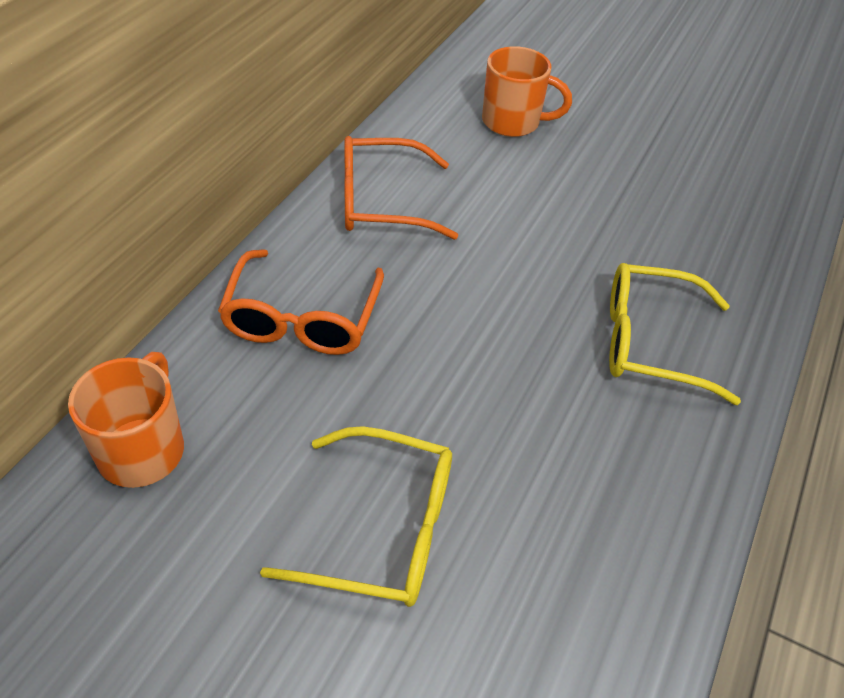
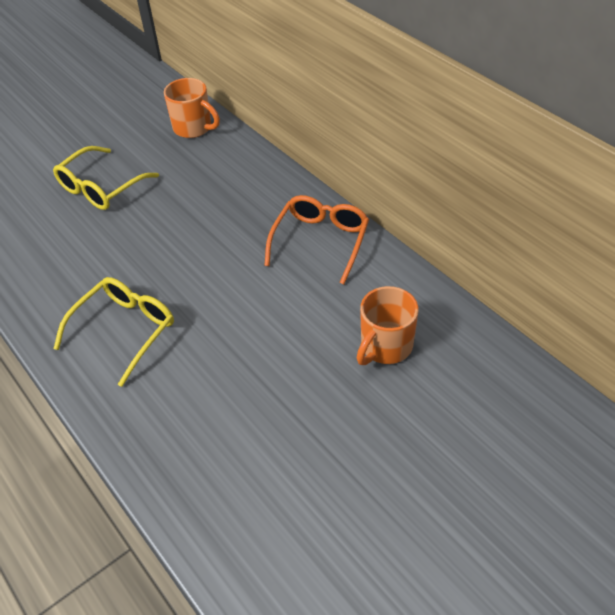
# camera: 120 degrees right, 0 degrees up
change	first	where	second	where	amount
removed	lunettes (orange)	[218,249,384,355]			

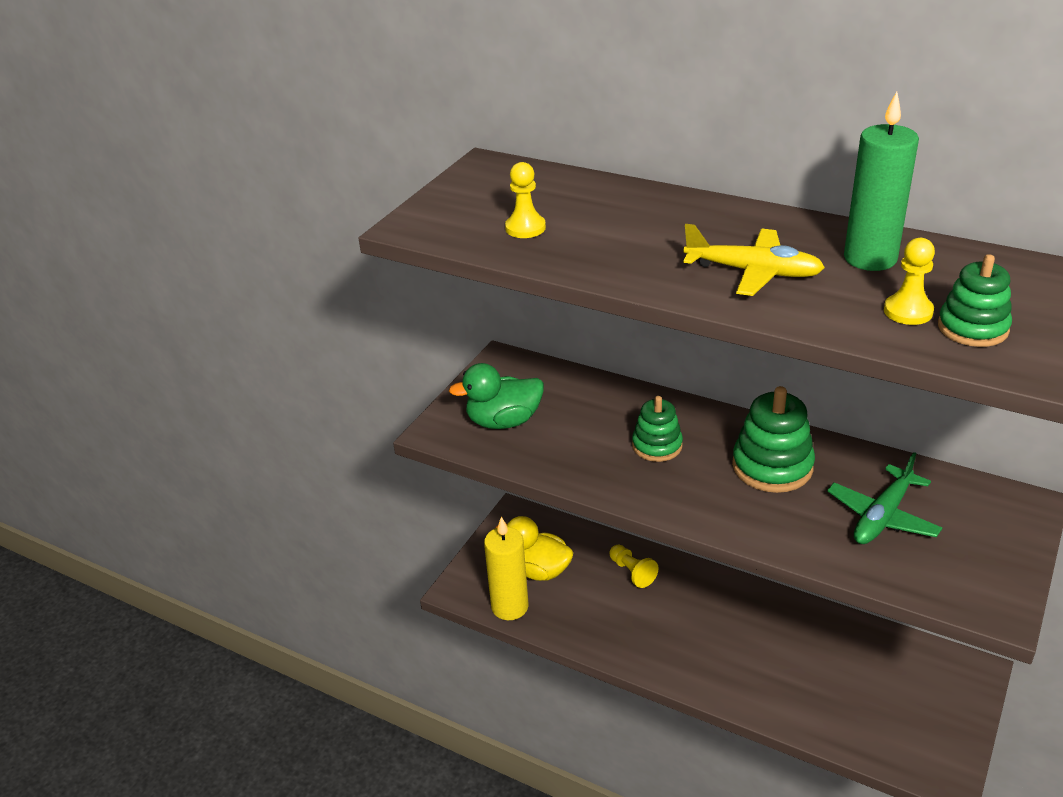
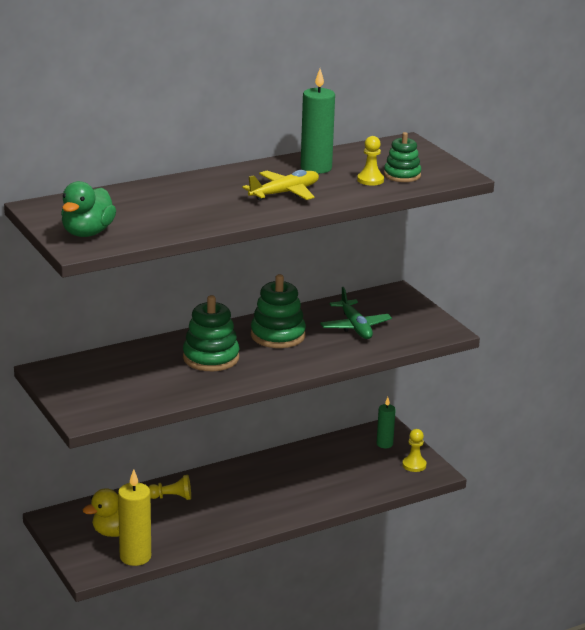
# camera: 60 degrees left, 10 degrees down
change	first	where	second	where	amount
moved	pion (jaune)	[505,162,546,238]		[402,429,426,472]	
moved	canard (vert)	[449,363,544,429]		[61,181,116,237]	
resized	jouet à empiler (vert)	[632,396,683,462]		[183,295,239,371]	x1.54
added			bougie (vert)	[377,397,396,448]	

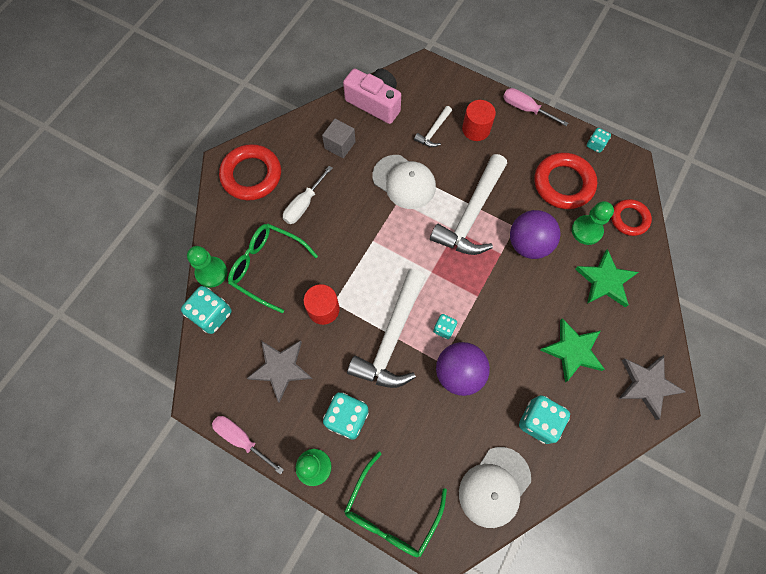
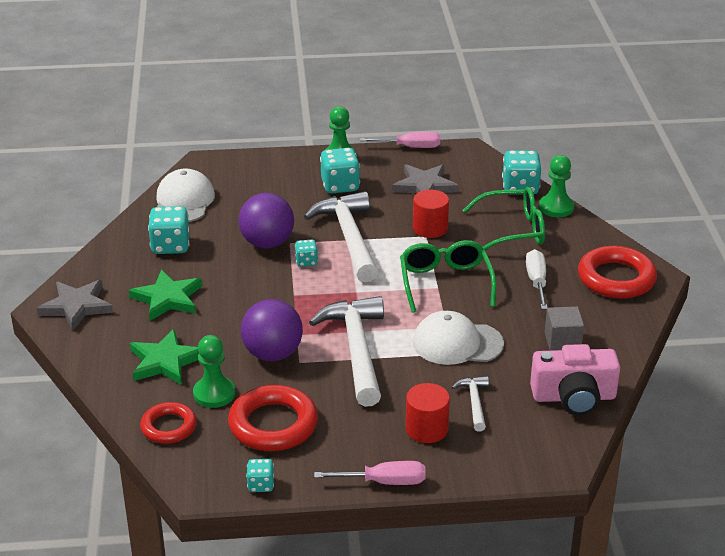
# camera: 145 degrees right, 35 degrees down
change	first	where	second	where	amount
moved	lunettes (vert)	[344,451,447,557]		[400,240,496,313]	

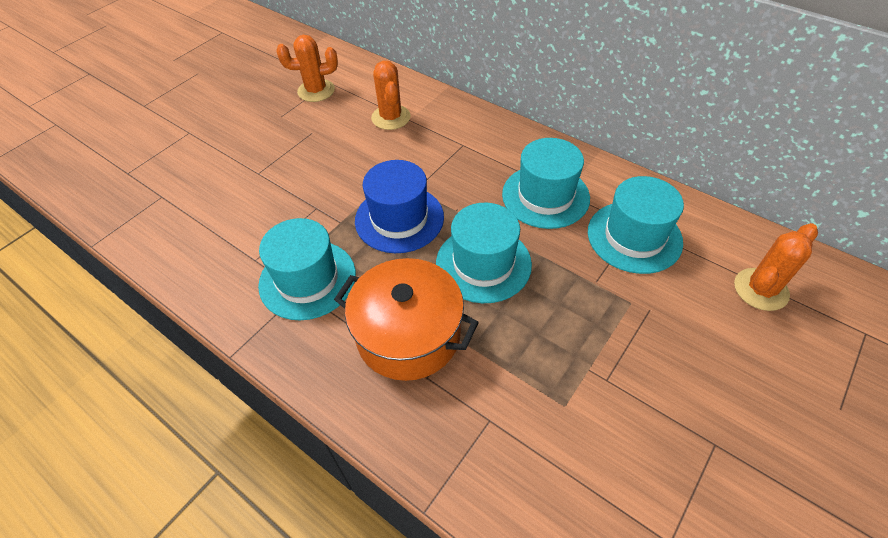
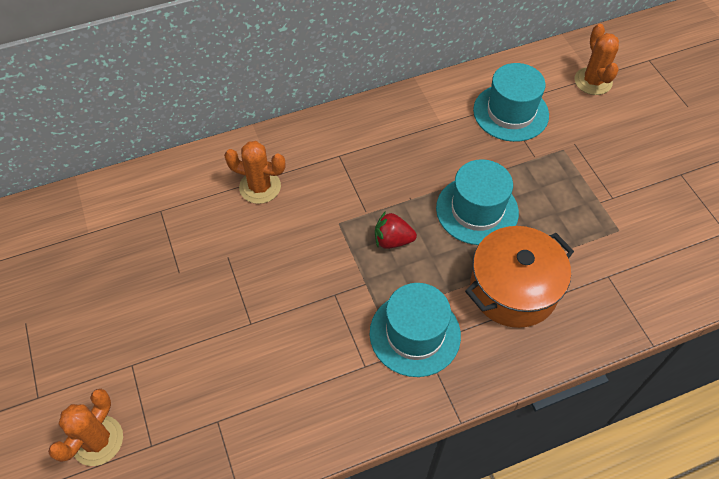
# camera: 60 degrees left, 5 degrees up
change	first	where	second	where	amount
moved	cactus (orange)	[276,35,338,102]		[48,389,123,466]	
removed	chapeau (turquoise)	[502,138,590,229]			
replaced	chapeau (bleu)	[355,160,444,253]	fraise (rouge)	[375,211,417,249]	

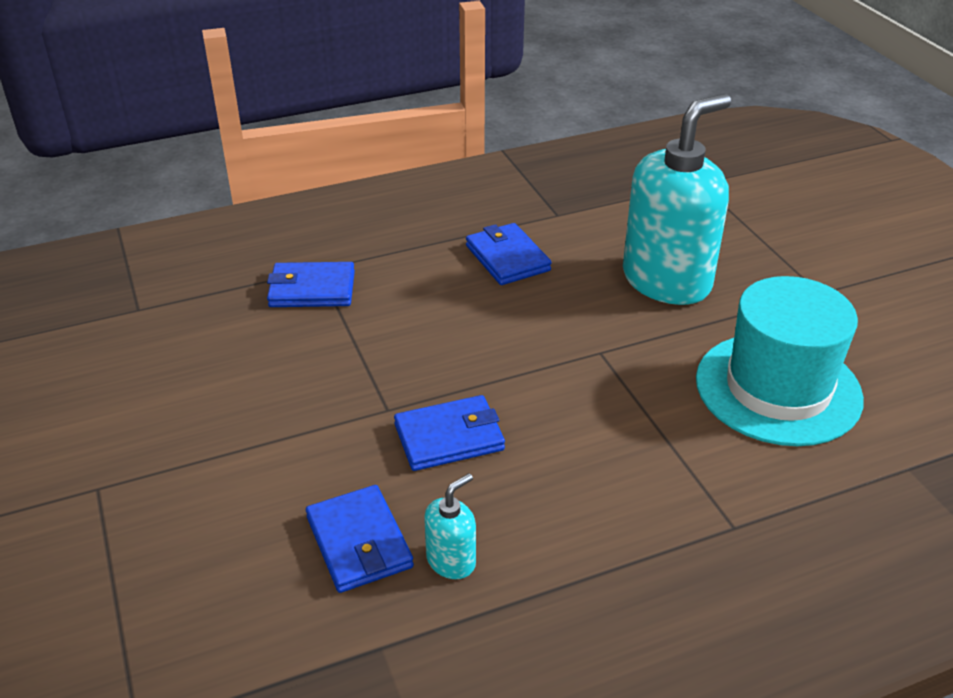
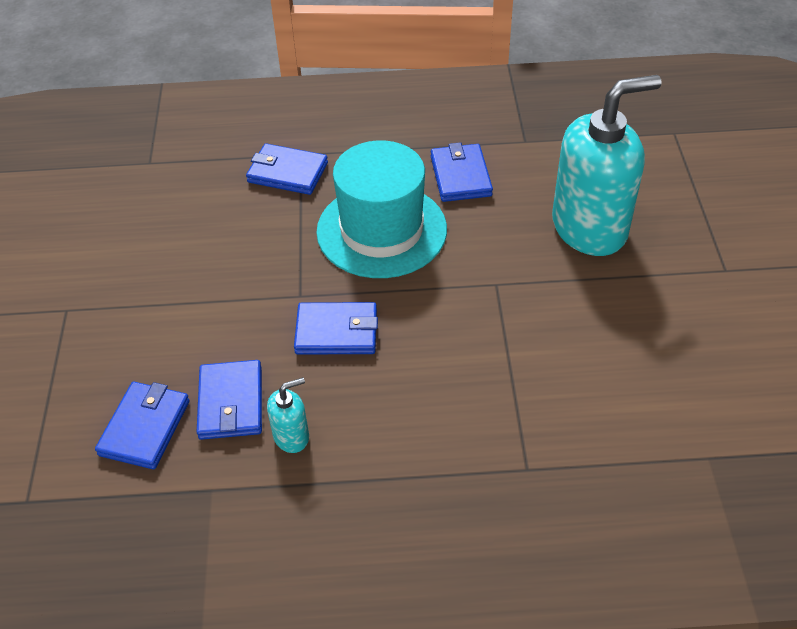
# camera: 20 degrees right, 10 degrees up
change	first	where	second	where	amount
moved	chapeau (turquoise)	[696,276,864,446]		[316,141,447,278]	
added			portefeuille (bleu)	[95,382,190,469]	

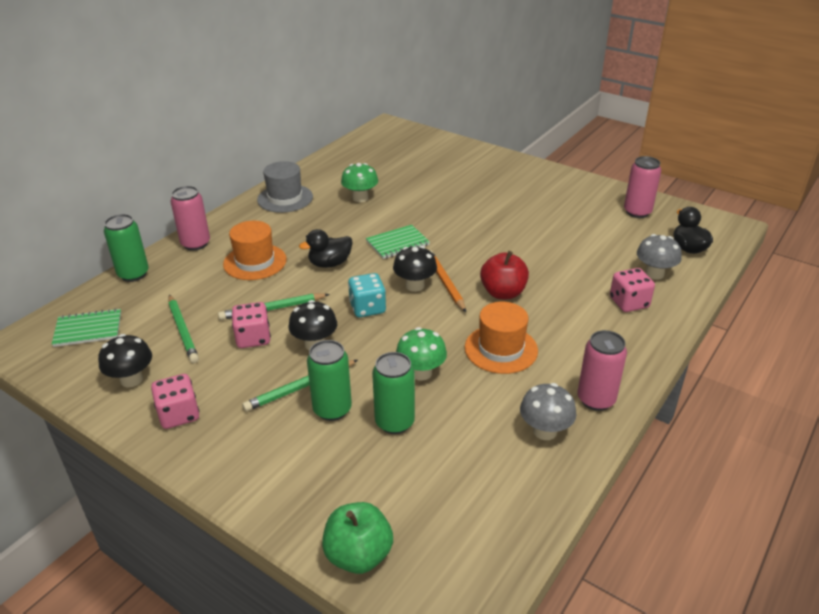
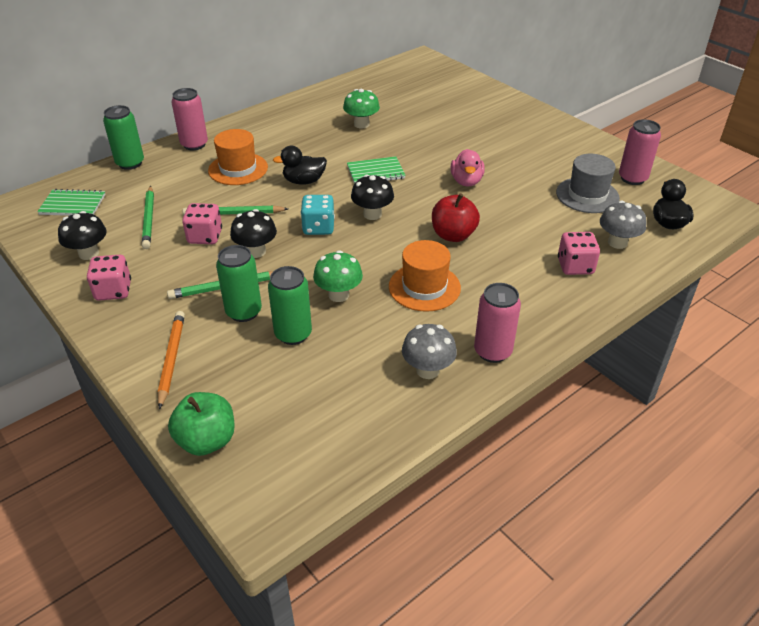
# camera: 15 degrees right, 5 degrees up
change	first	where	second	where	amount
moved	chapeau (gris)	[257,161,313,213]		[556,154,620,213]	
moved	crayon (orange)	[429,250,466,312]		[158,311,185,409]	
added			canard (rose)	[451,149,485,187]	

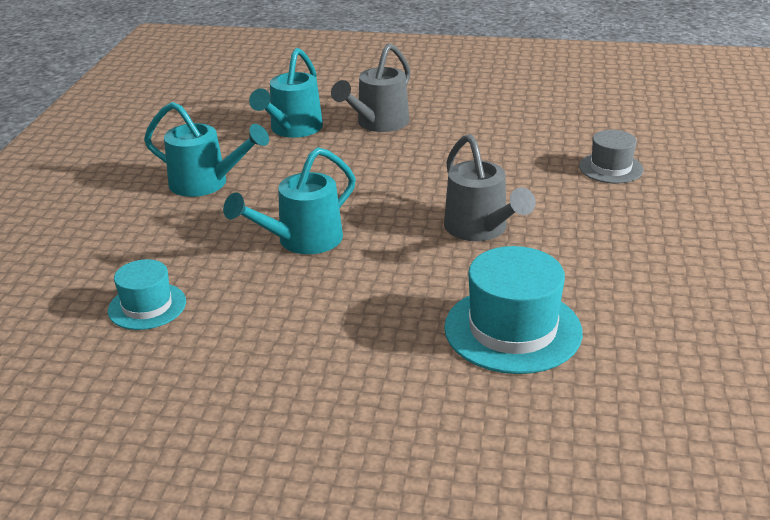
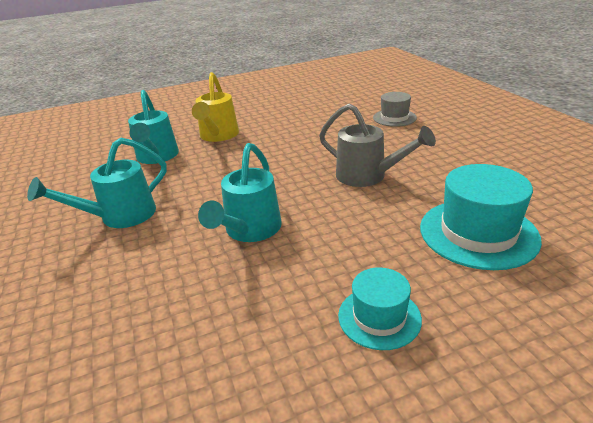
# camera: 30 degrees left, 0 degrees up
change	first	where	second	where	amount
recoloured	arrosoir (gris)	[331,43,411,132]	arrosoir (jaune)	[192,72,239,142]	
turned	arrosoir (turquoise)	[144,102,269,197]		[27,137,167,228]	150 degrees clockwise
moved	chapeau (turquoise)	[108,259,186,330]		[338,267,422,350]	

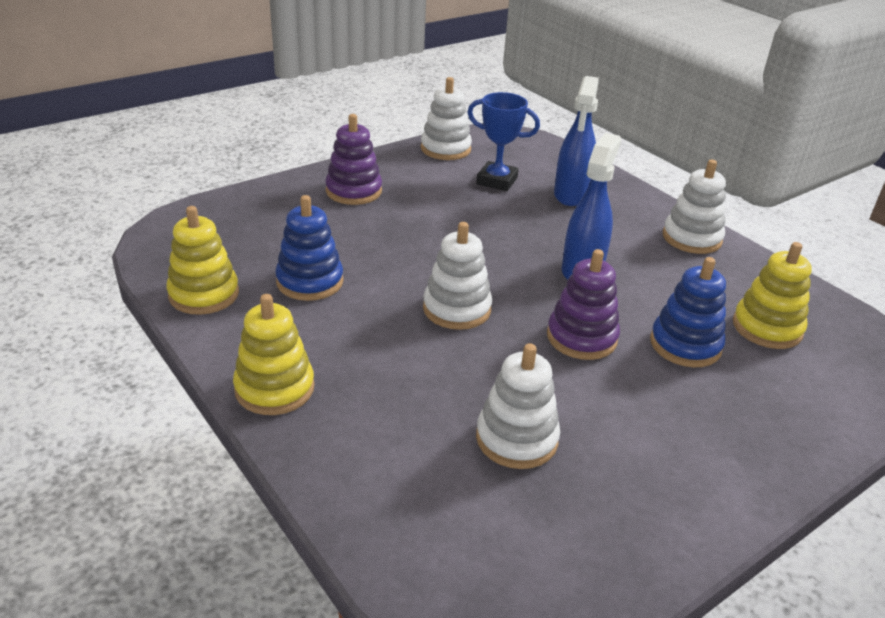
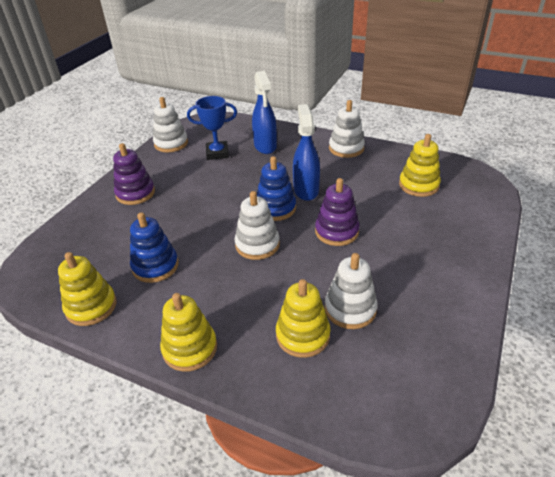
# camera: 25 degrees left, 5 degrees up
change	first	where	second	where	amount
moved	jouet à empiler (bleu)	[650,257,726,367]		[257,156,296,221]	
added			jouet à empiler (jaune)	[276,279,330,358]	

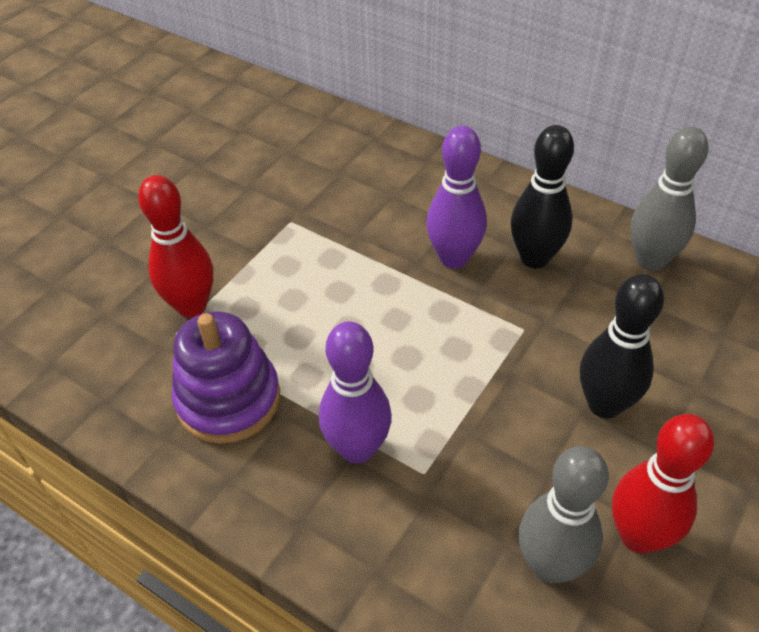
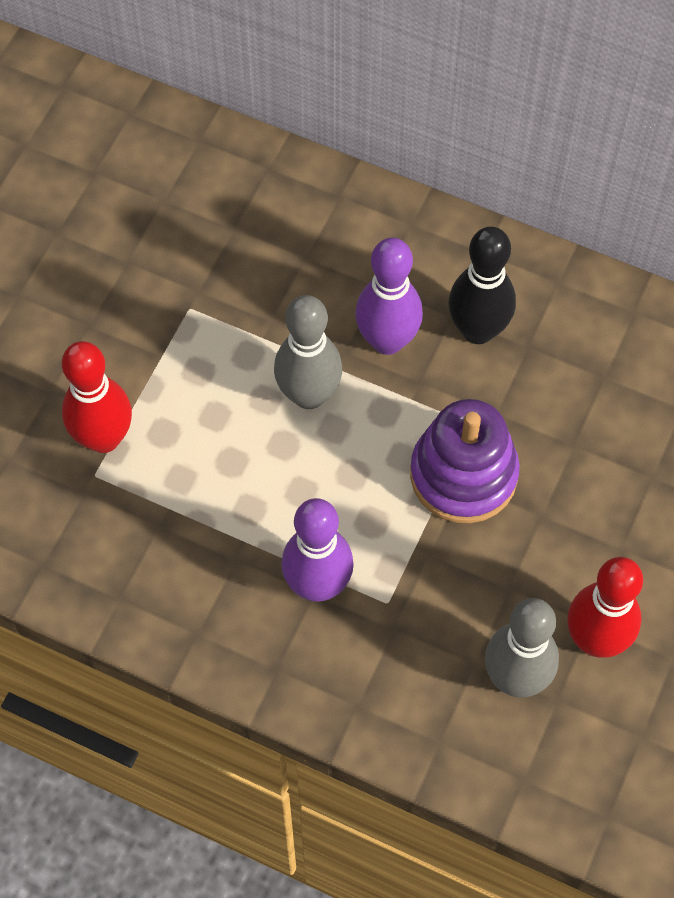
# camera: 10 degrees left, 15 degrees up
change	first	where	second	where	amount
moved	quille (gris)	[631,127,708,271]		[274,295,342,409]	
removed	quille (noir)	[580,274,664,419]			
moved	jouet à empiler (violet)	[172,312,280,444]		[410,399,520,523]	

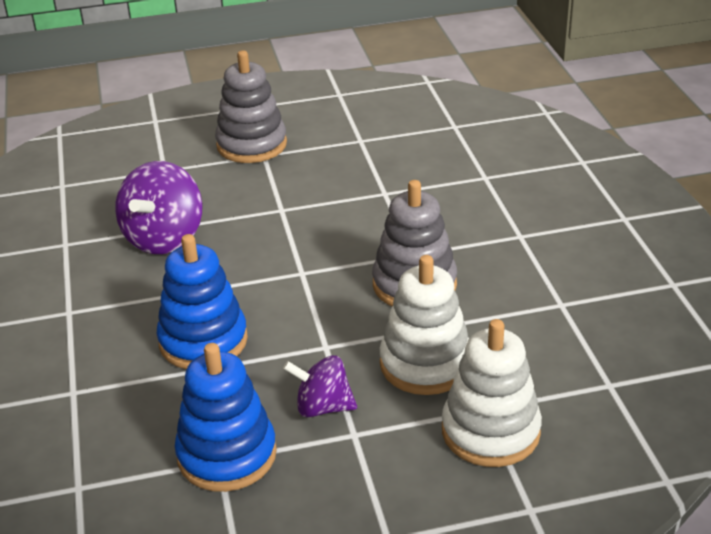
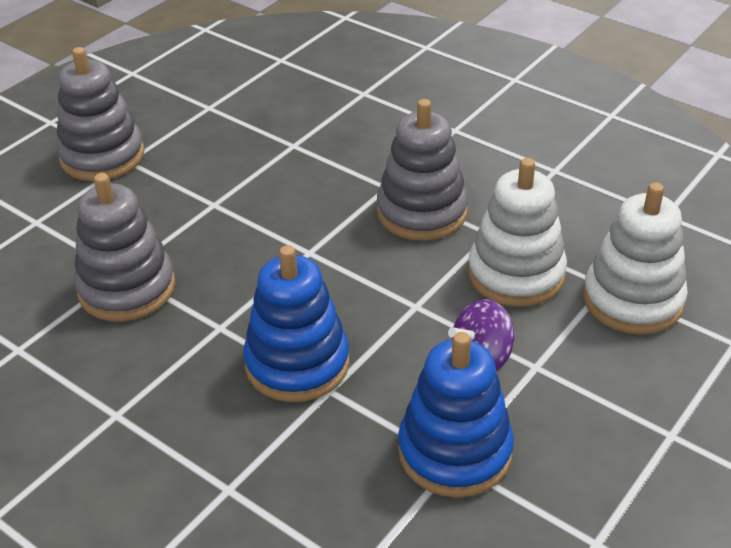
# camera: 40 degrees left, 5 degrees up
change	first	where	second	where	amount
replaced	toupie (violet)	[115,161,202,254]	jouet à empiler (gris)	[74,173,175,322]	

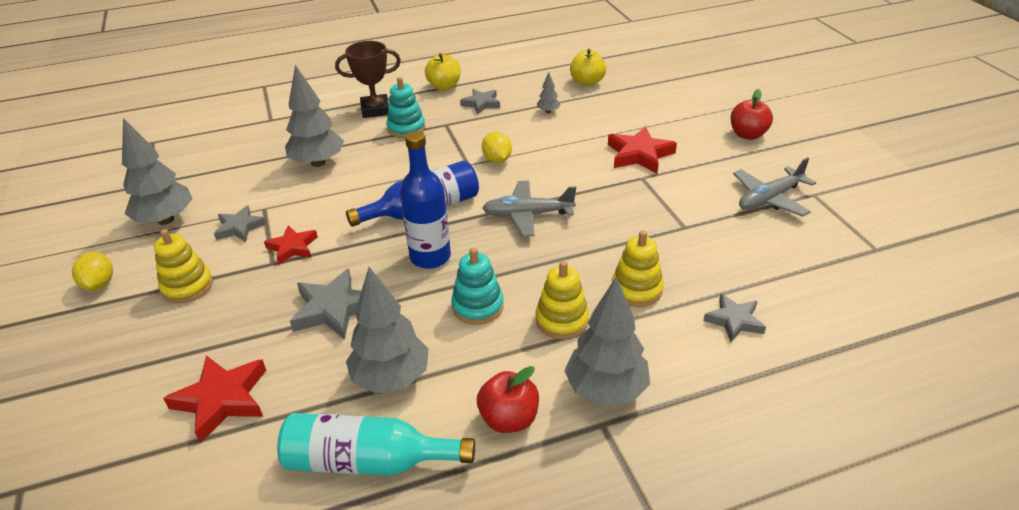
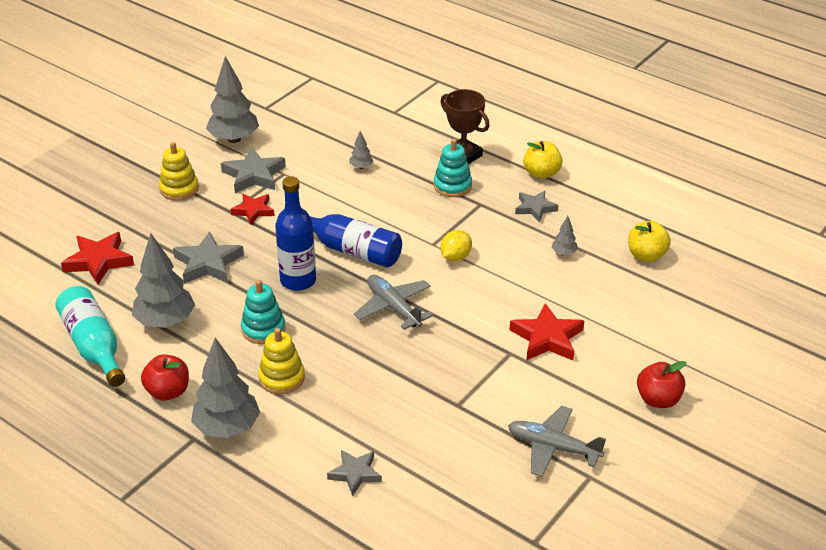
# camera: 55 degrees right, 0 degrees up
change	first	where	second	where	amount
resized	arbre (gris)	[285,65,344,167]		[350,131,374,169]	x0.45
resized	étoile (gris)	[214,205,267,242]		[221,148,286,193]	x1.53
removed	jouet à empiler (jaune)	[612,230,664,307]			
removed	citron (jaune)	[72,252,113,291]			

